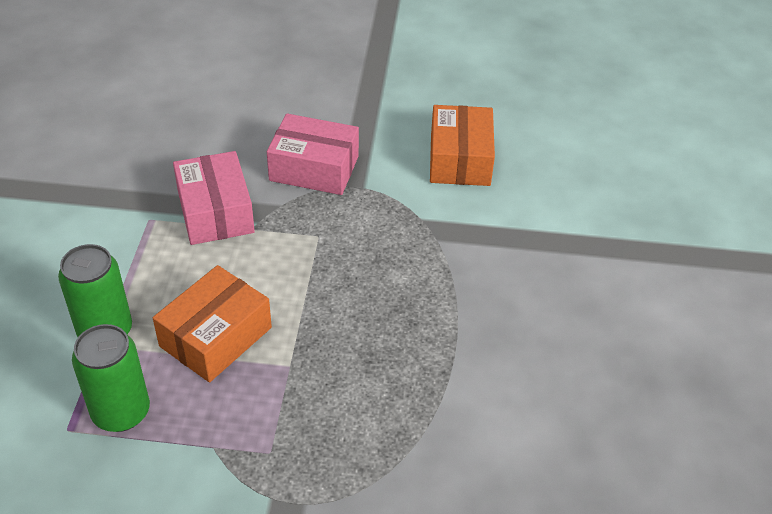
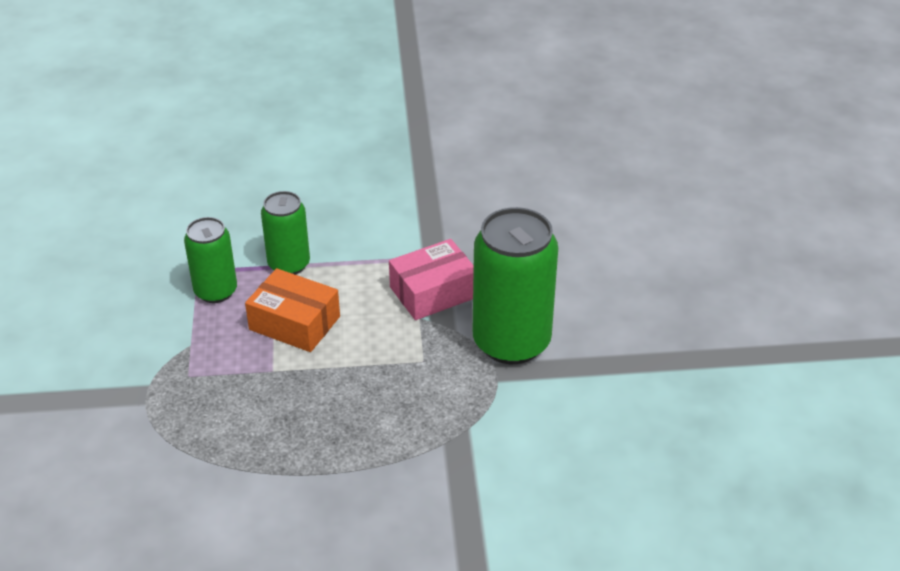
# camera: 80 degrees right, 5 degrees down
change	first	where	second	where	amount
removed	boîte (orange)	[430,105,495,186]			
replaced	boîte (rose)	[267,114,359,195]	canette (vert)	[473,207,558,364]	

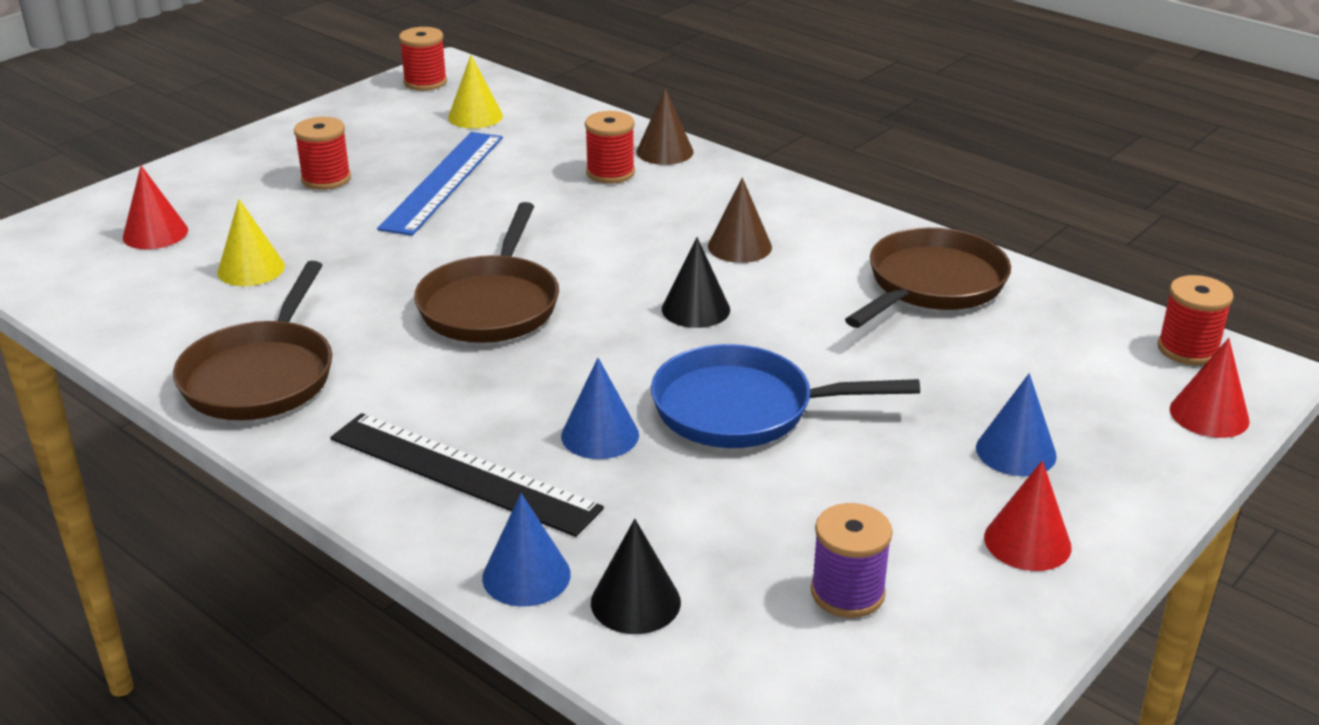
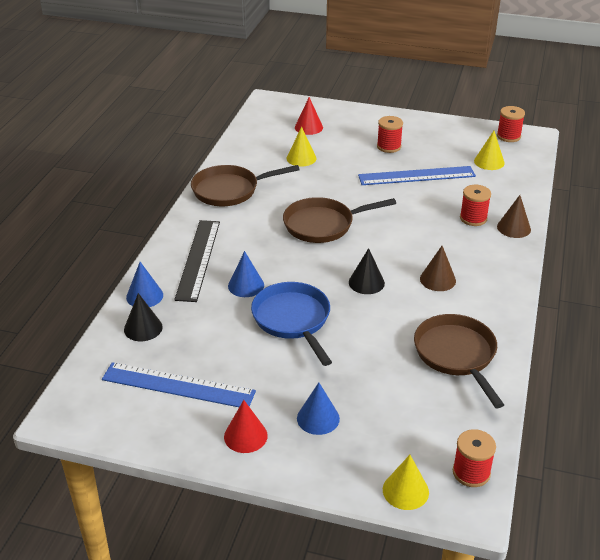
# camera: 65 degrees right, 5 degrees up
change	first	where	second	where	amount
turned	poêle (marron)	[845,227,1011,328]		[414,314,504,408]	120 degrees counterclockwise
recoloured	cône (rouge)	[1170,338,1250,438]	cône (jaune)	[383,455,429,510]	
replaced	bobine (violet)	[811,503,893,618]	règle (bleu)	[102,362,256,407]	

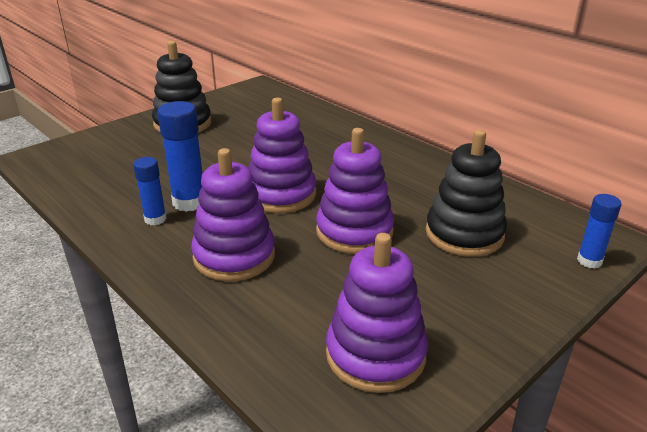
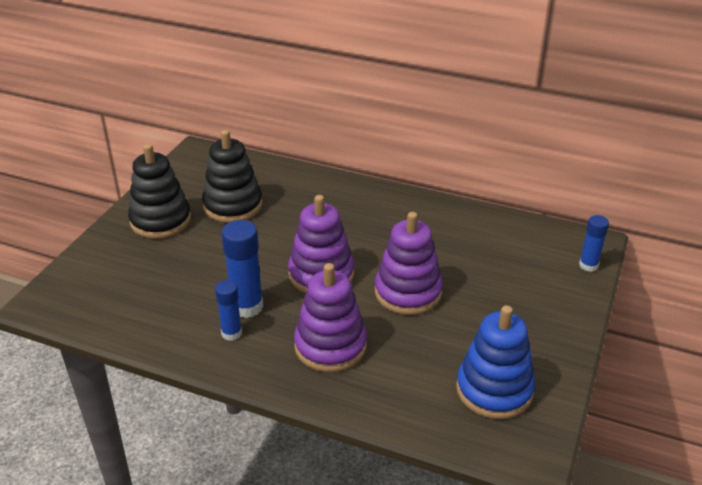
# camera: 25 degrees left, 5 degrees up
change	first	where	second	where	amount
moved	jouet à empiler (noir)	[426,130,507,257]		[202,130,263,223]	
recoloured	jouet à empiler (violet)	[326,233,428,393]	jouet à empiler (bleu)	[456,305,535,419]	

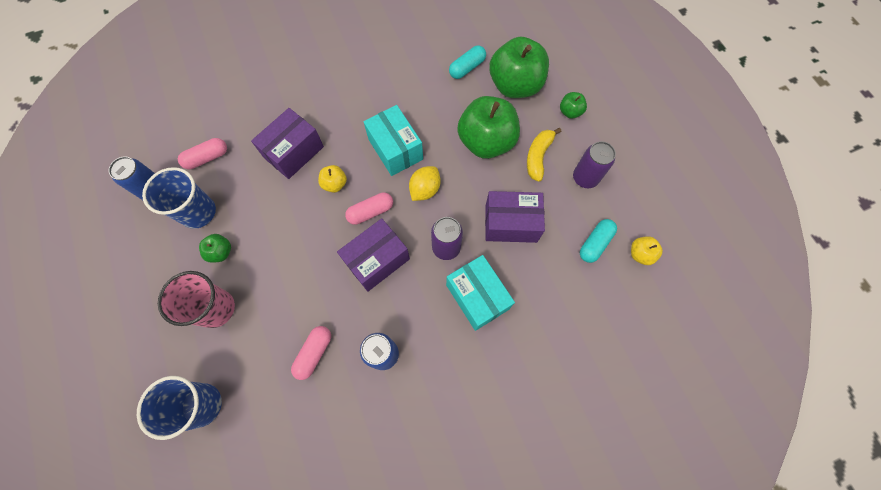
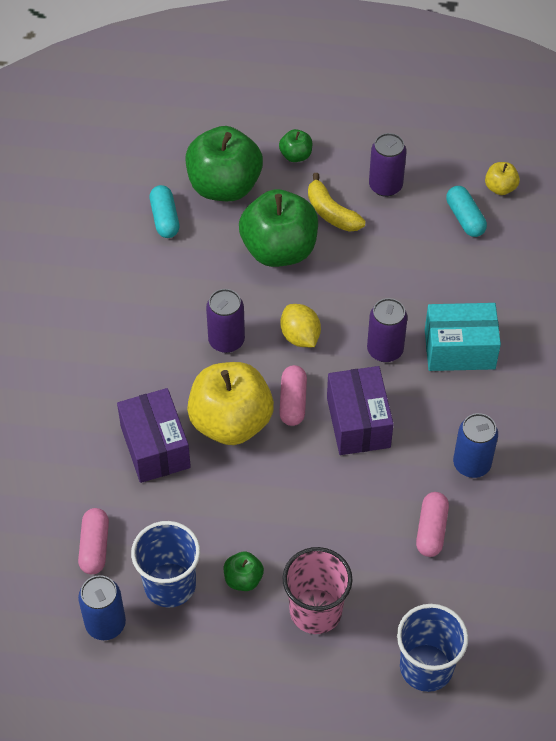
# camera: 60 degrees left, 15 degrees down
change	first	where	second	where	amount
replaced	boîte (turquoise)	[364,105,423,176]	canette (violet)	[206,289,245,353]	
resized	pomme (jaune)	[318,165,347,193]		[187,362,274,445]	x2.24
removed	boîte (violet)	[485,191,545,243]			
turned	gélule (rose)	[291,326,331,380]		[416,492,449,557]	45 degrees clockwise

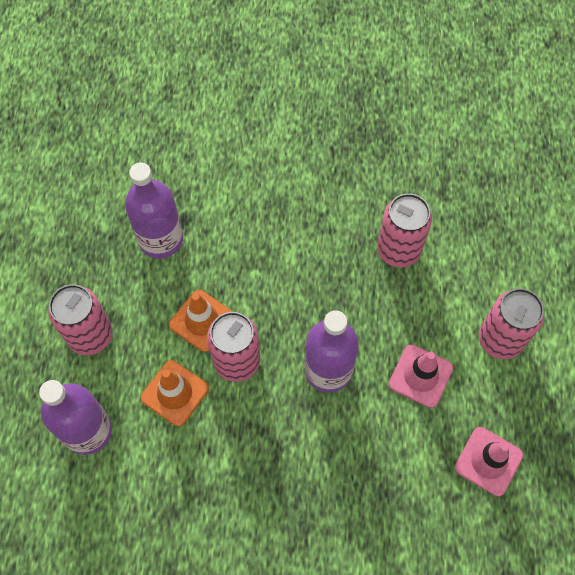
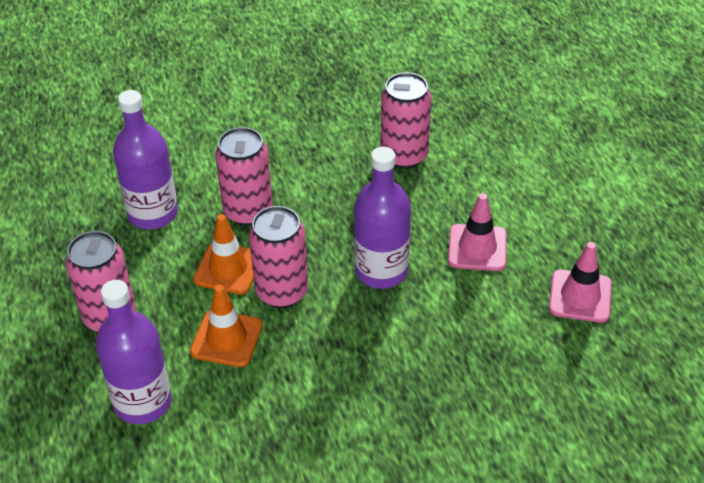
# camera: 20 degrees left, 20 degrees down
change	first	where	second	where	amount
moved	canette (rose)	[479,288,544,359]		[215,127,273,226]	

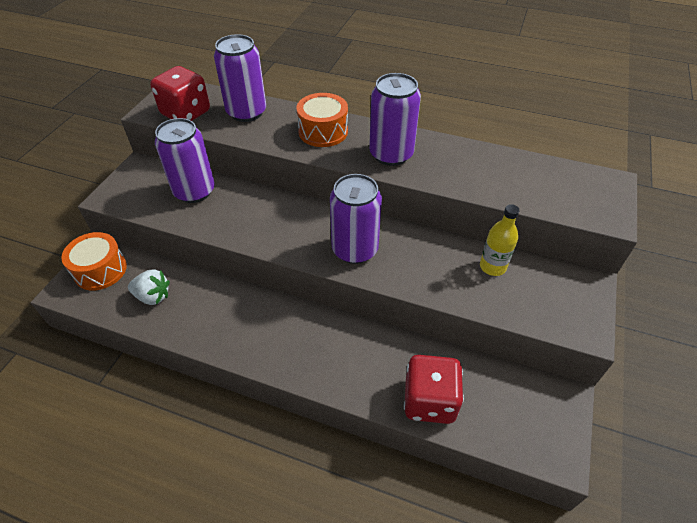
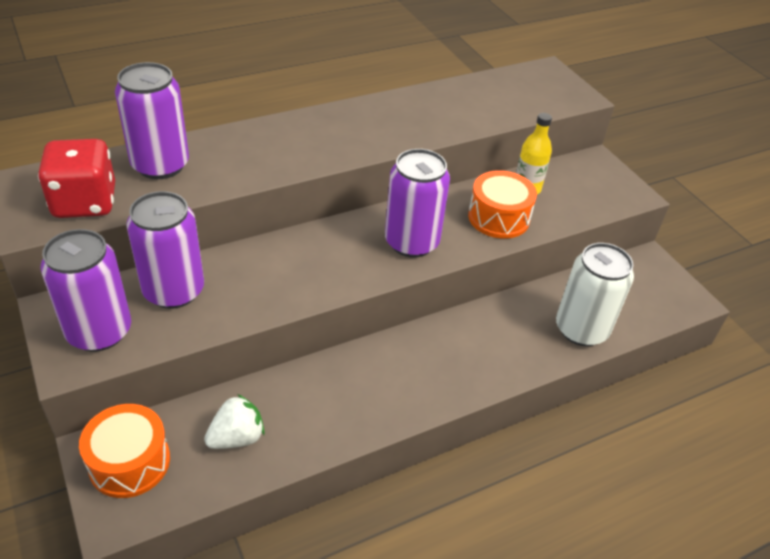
# camera: 50 degrees left, 5 degrees down
change	first	where	second	where	amount
moved	canette (violet)	[369,73,421,166]		[40,229,131,352]	
moved	tambour (orange)	[296,93,348,147]		[468,170,537,239]	
replaced	dé (rouge)	[404,355,464,424]	canette (blanc)	[556,243,634,346]	

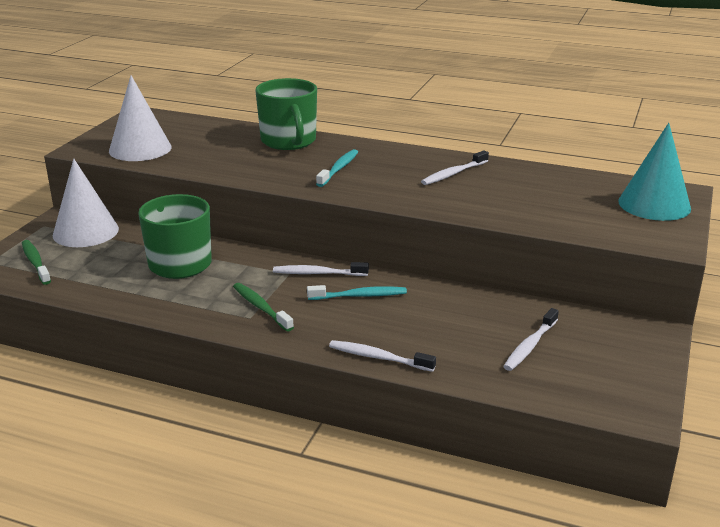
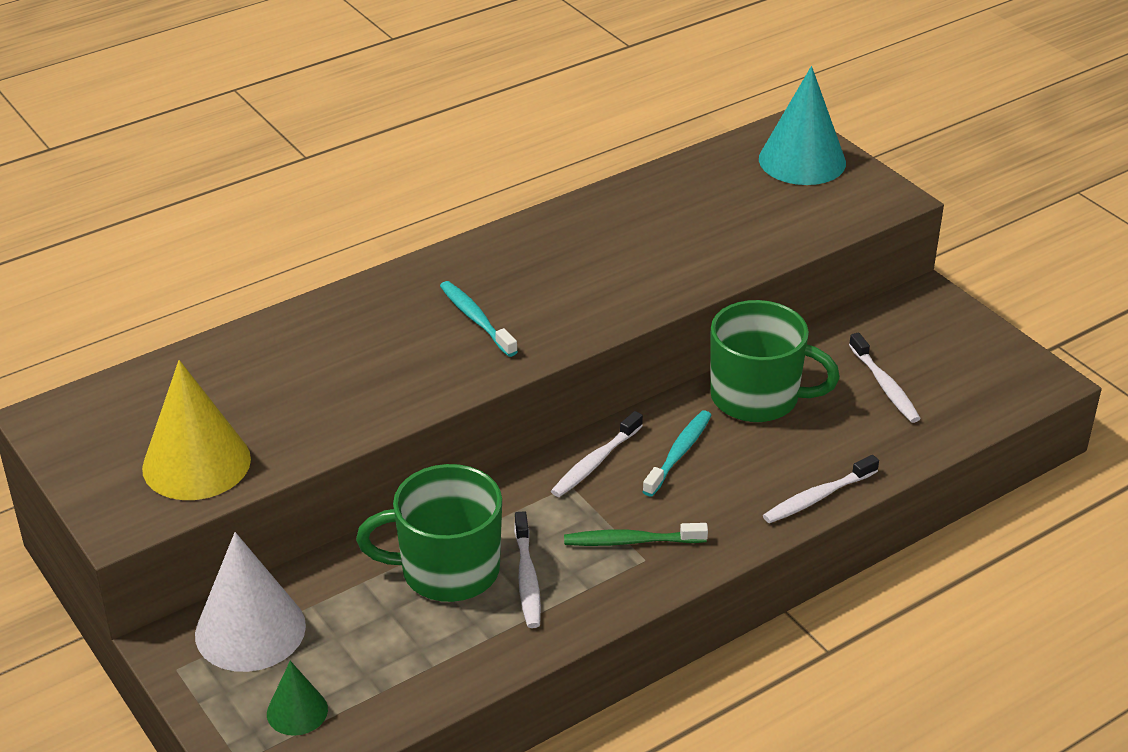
# camera: 55 degrees left, 10 degrees up
change	first	where	second	where	amount
recoloured	cône (blanc)	[109,75,172,161]	cône (jaune)	[142,360,251,500]	
moved	tasse (vert)	[255,78,317,150]		[710,300,840,422]	
moved	brosse à dents (blanc)	[421,150,489,185]		[514,511,541,628]	
replaced	brosse à dents (vert)	[22,240,51,285]	cône (vert)	[267,661,328,736]	

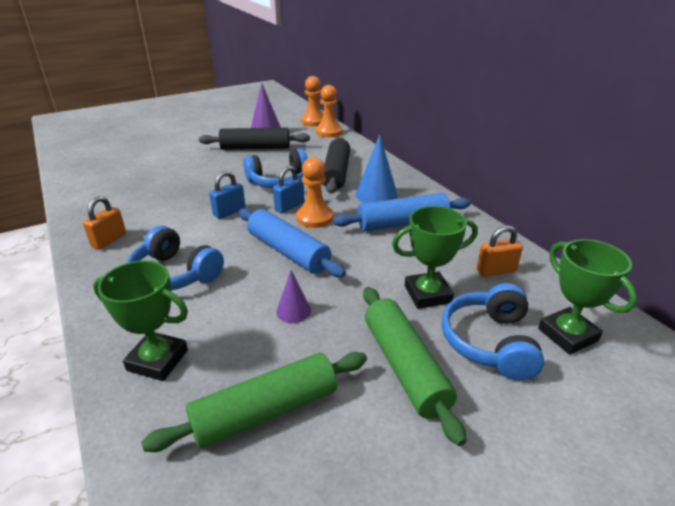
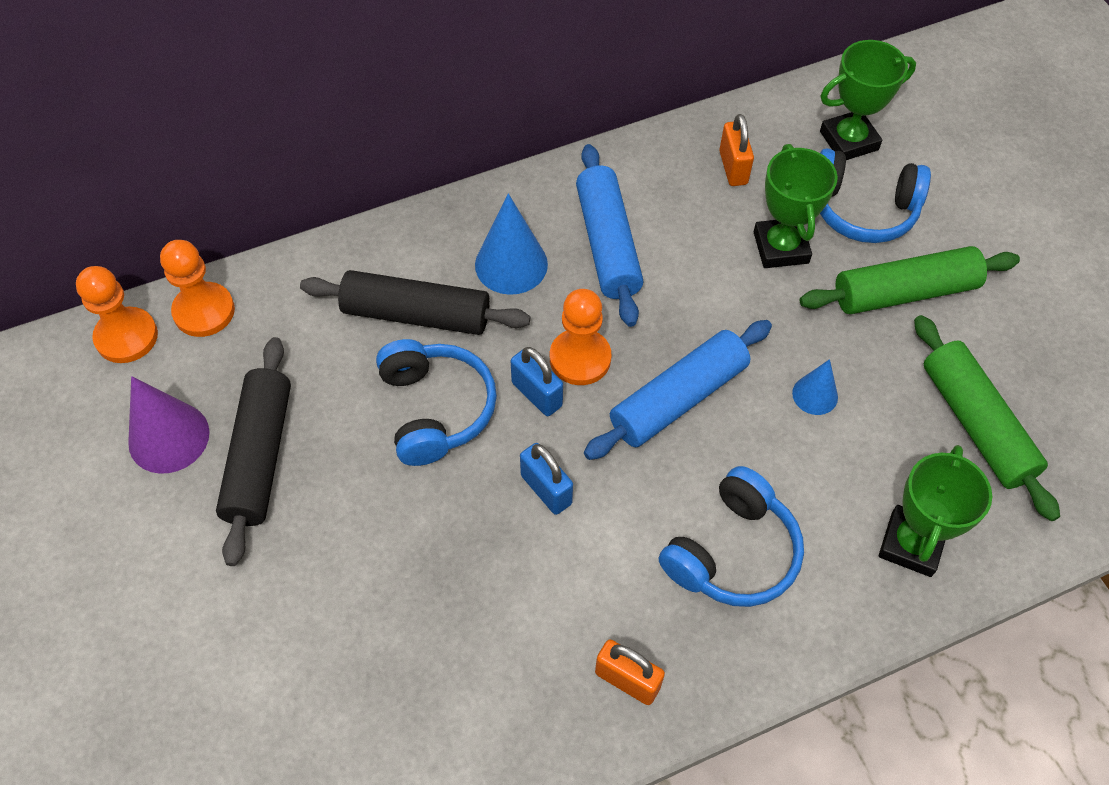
# camera: 85 degrees left, 25 degrees up
change	first	where	second	where	amount
recoloured	cône (violet)	[276,270,311,323]	cône (bleu)	[792,359,838,415]	

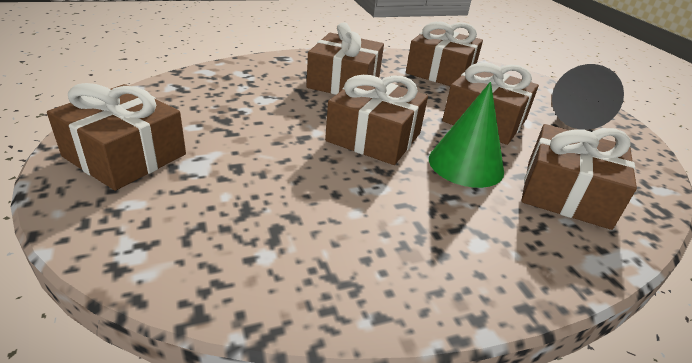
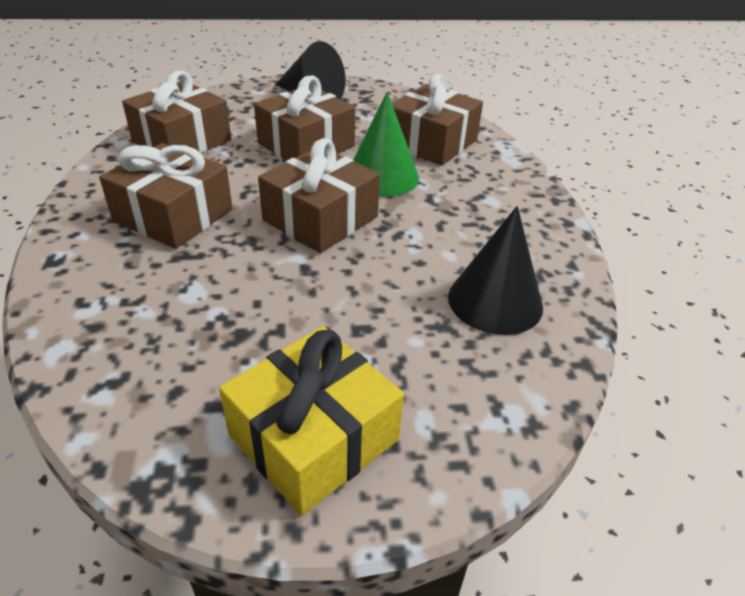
# camera: 75 degrees left, 5 degrees up
change	first	where	second	where	amount
recoloured	cadeau (marron)	[47,83,186,191]	cadeau (jaune)	[219,326,404,516]	
added			cône (noir)	[448,206,543,335]	

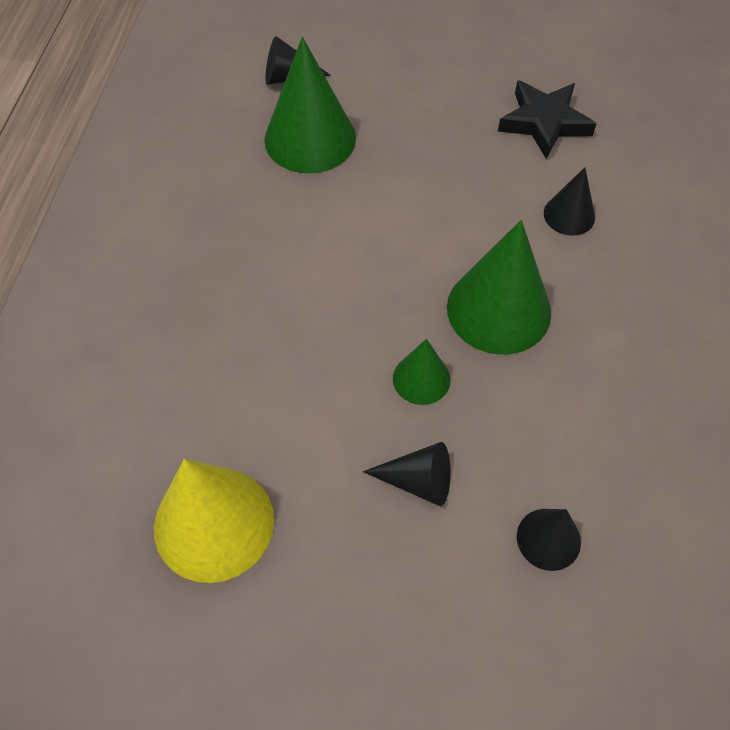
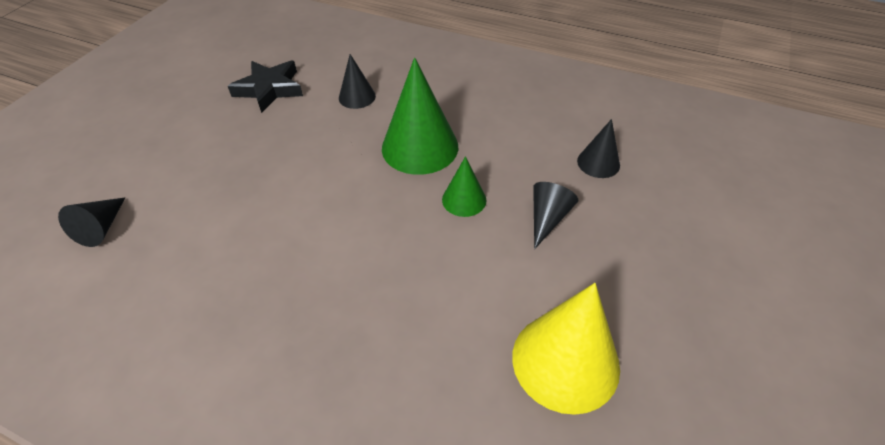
# camera: 75 degrees left, 10 degrees down
change	first	where	second	where	amount
removed	cône (vert)	[264,37,356,174]			

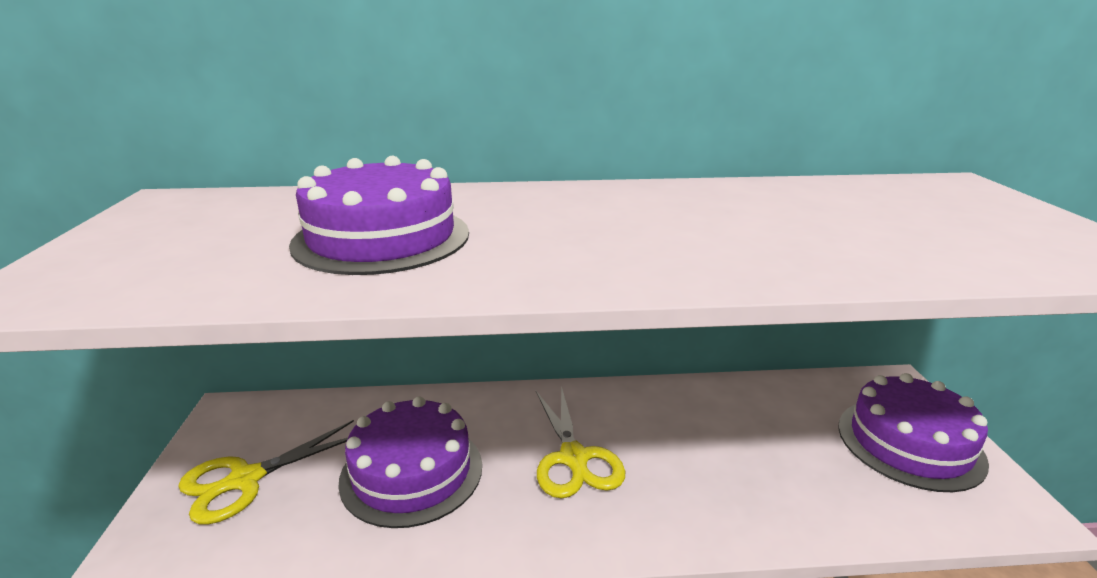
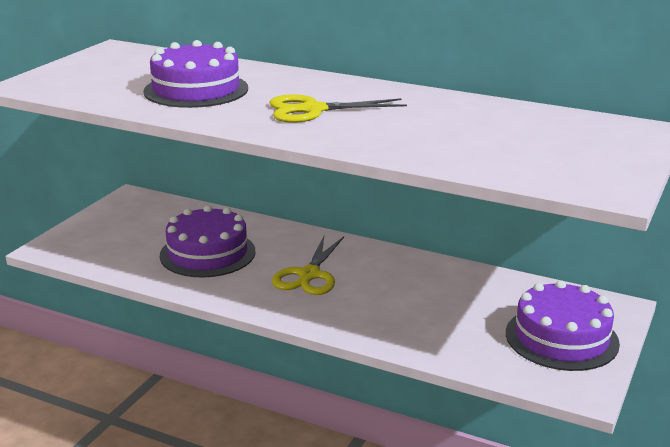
# camera: 30 degrees right, 0 degrees up
change	first	where	second	where	amount
moved	ciseaux (jaune)	[178,420,354,525]		[269,94,407,123]	

